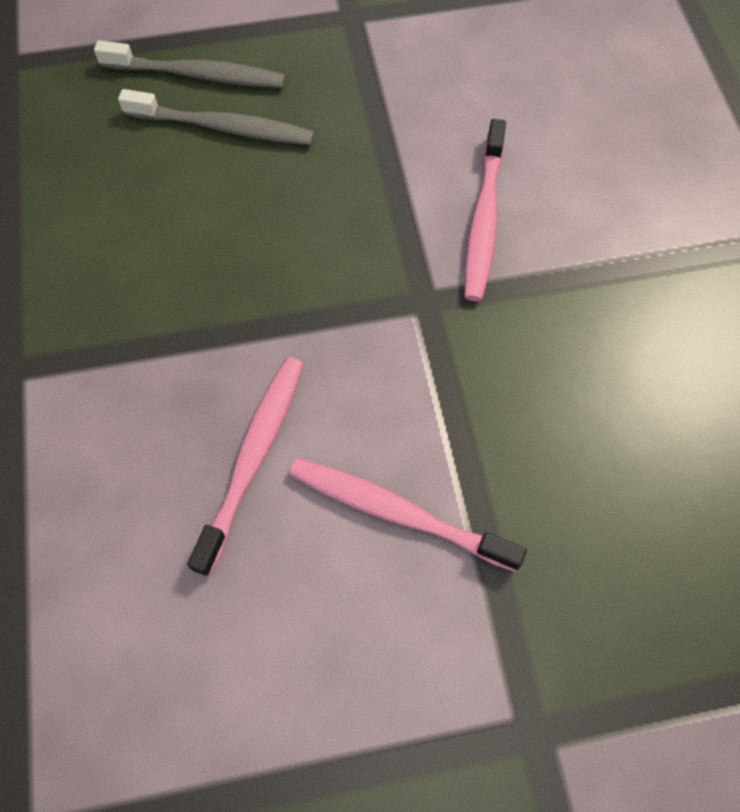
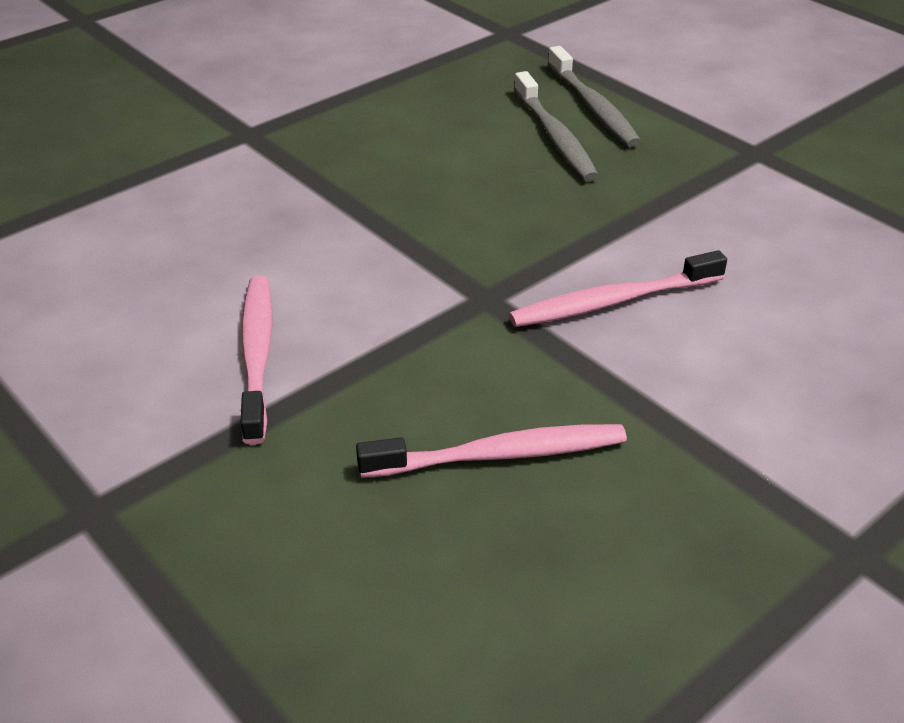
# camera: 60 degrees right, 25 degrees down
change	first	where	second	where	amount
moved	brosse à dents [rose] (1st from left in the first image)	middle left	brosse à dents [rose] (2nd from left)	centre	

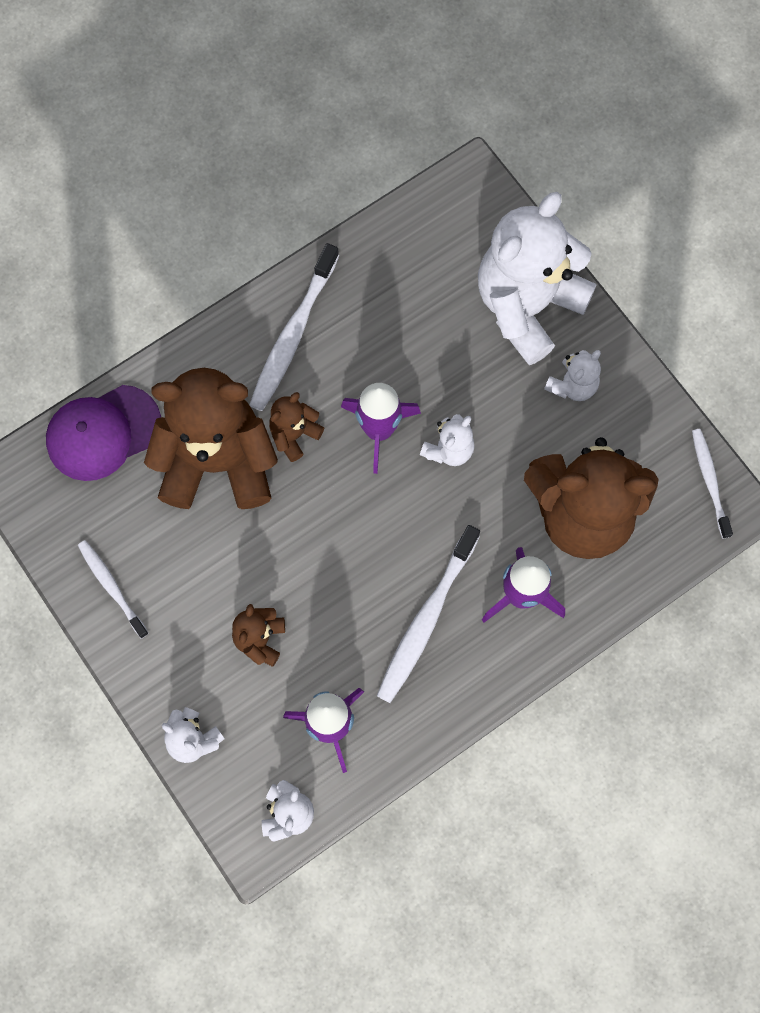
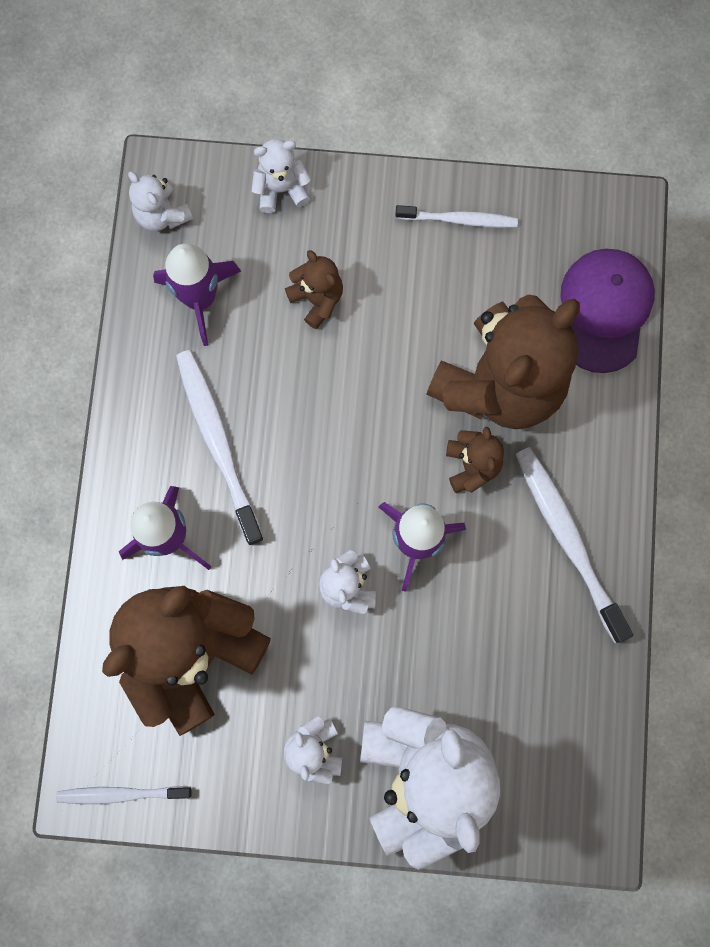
# camera: 130 degrees right, 5 degrees up
change	first	where	second	where	amount
turned	brosse à dents [blanc] (4th from left in the first image)	middle right	brosse à dents [blanc] (1st from left)	bottom left	150 degrees clockwise

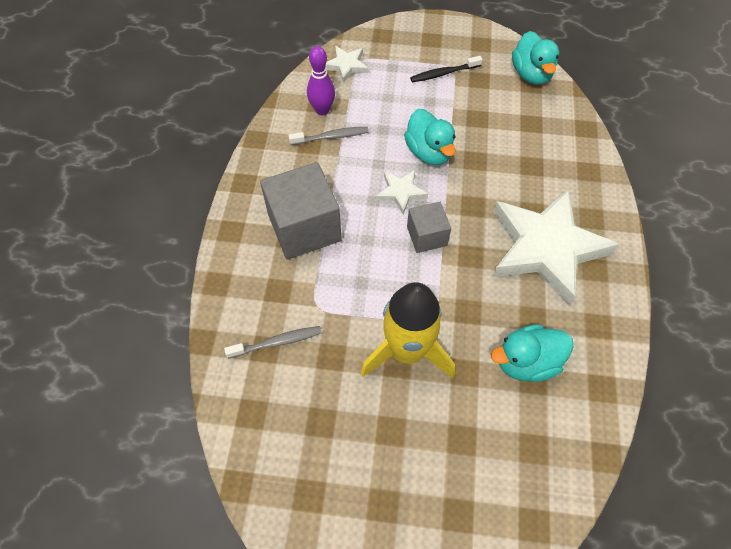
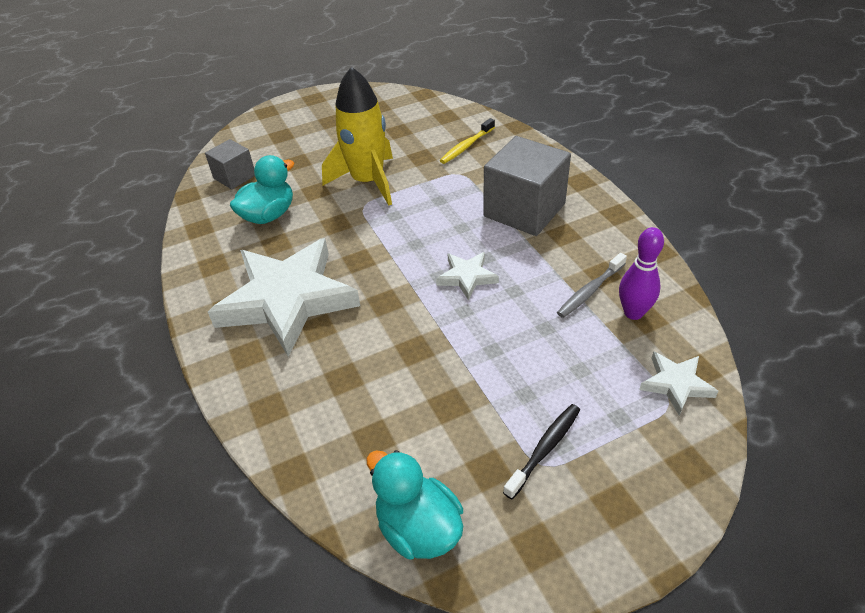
# camera: 150 degrees right, 15 degrees down
change	first	where	second	where	amount
moved	cube [gris] (2nd from left in the first image)	centre	cube [gris] (1st from left)	top left	
recoloured	brosse à dents [gris] (1st from left)	centre	brosse à dents [jaune]	top centre	
removed	canard [turquoise] (1st from left)	top centre			

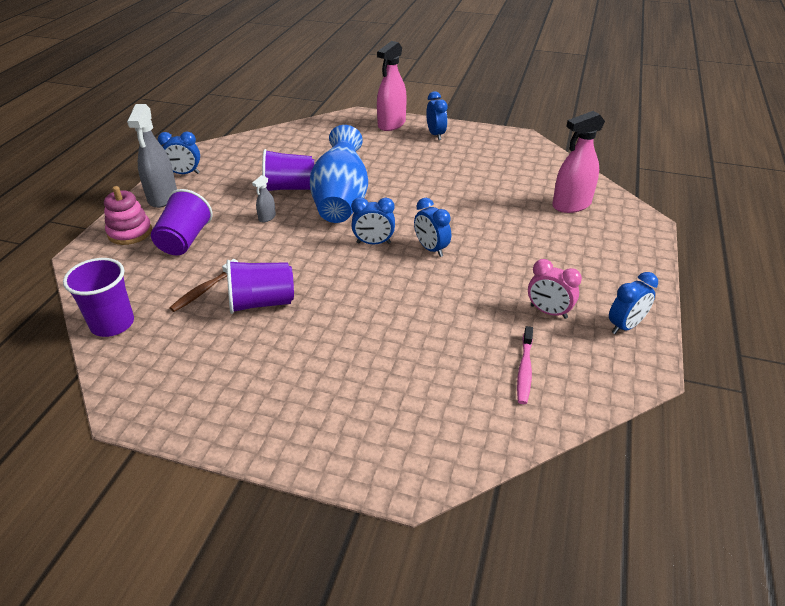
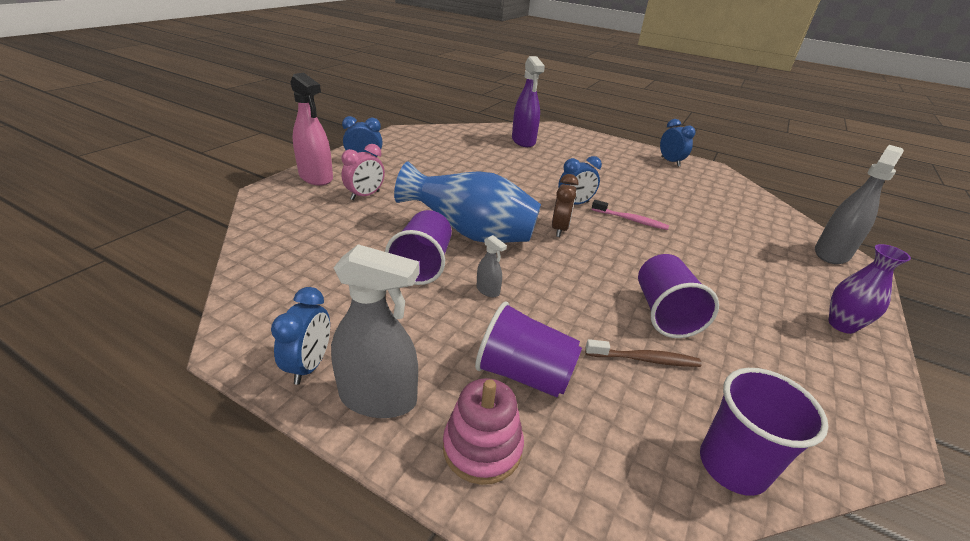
# camera: 80 degrees left, 5 degrees down
change	first	where	second	where	amount
moved	réveil [rose]	middle right		top centre	
recoloured	vaporisateur [rose] (2nd from left)	top right	vaporisateur [violet]	top centre	
recoloured	réveil [bleu] (2nd from left)	centre	réveil [marron]	centre	
turned	brosse à dents [marron]	middle left		centre	45 degrees counterclockwise
moved	brosse à dents [rose]	middle right		centre	
added			vaporisateur [gris] (3rd from left)	middle right	
added			vase [violet]	middle right	

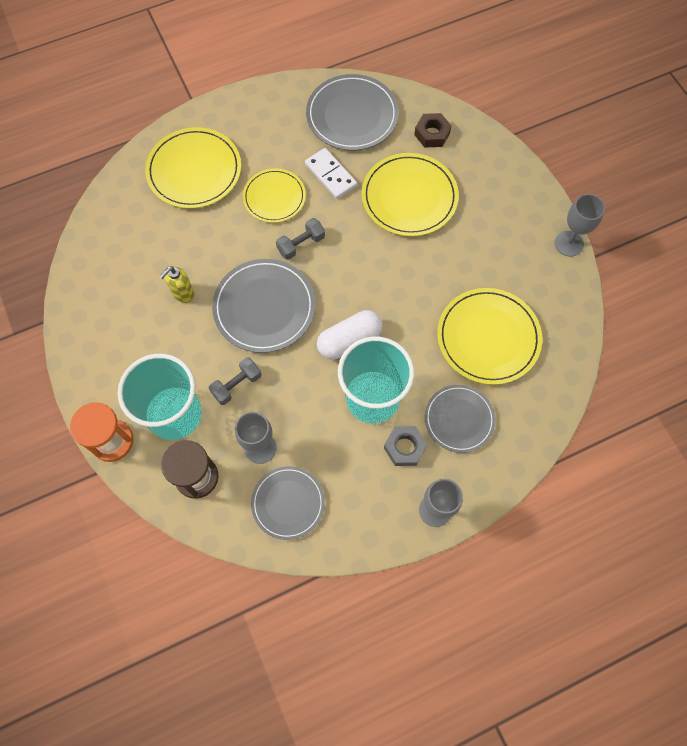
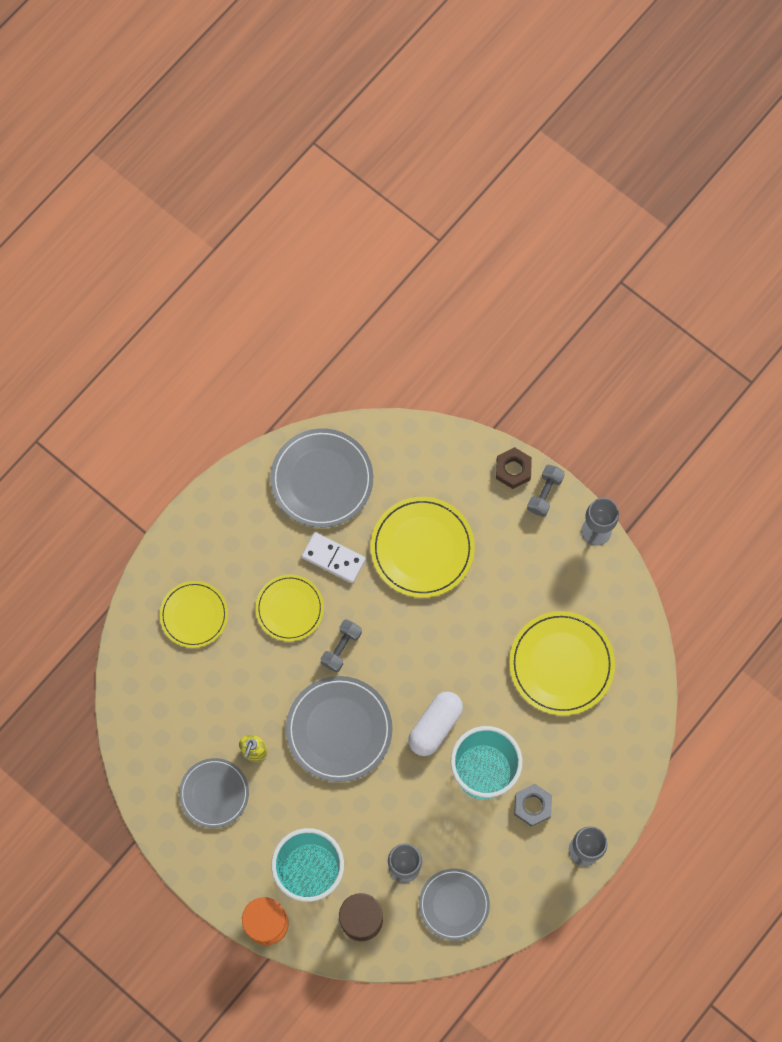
# camera: 25 degrees left, 5 degrees up
change	first	where	second	where	amount
resized	assiette [jaune] (1st from left)	top left		middle left	x0.65
moved	assiette [gris] (4th from left in the first image)	middle right	assiette [gris] (1st from left)	bottom left	
moved	écrou [marron]	top centre		centre	
moved	haltère [gris] (1st from left in the first image)	centre	haltère [gris] (2nd from left)	middle right	

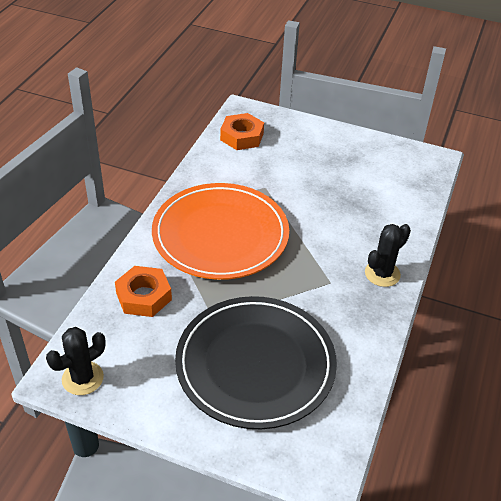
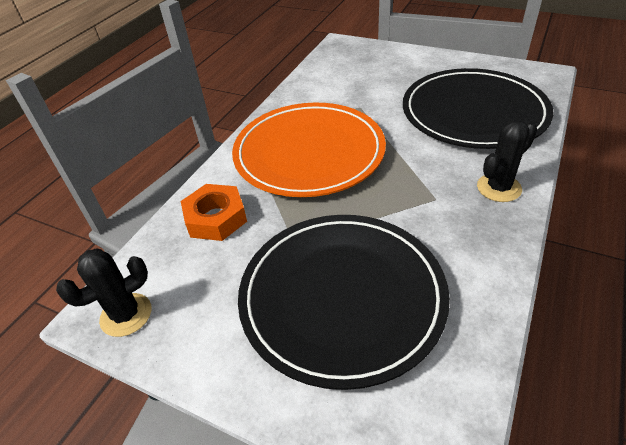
# camera: 10 degrees right, 0 degrees up
change	first	where	second	where	amount
added			assiette [noir] (2nd from left)	top right	
removed	écrou [orange] (2nd from left)	top centre			

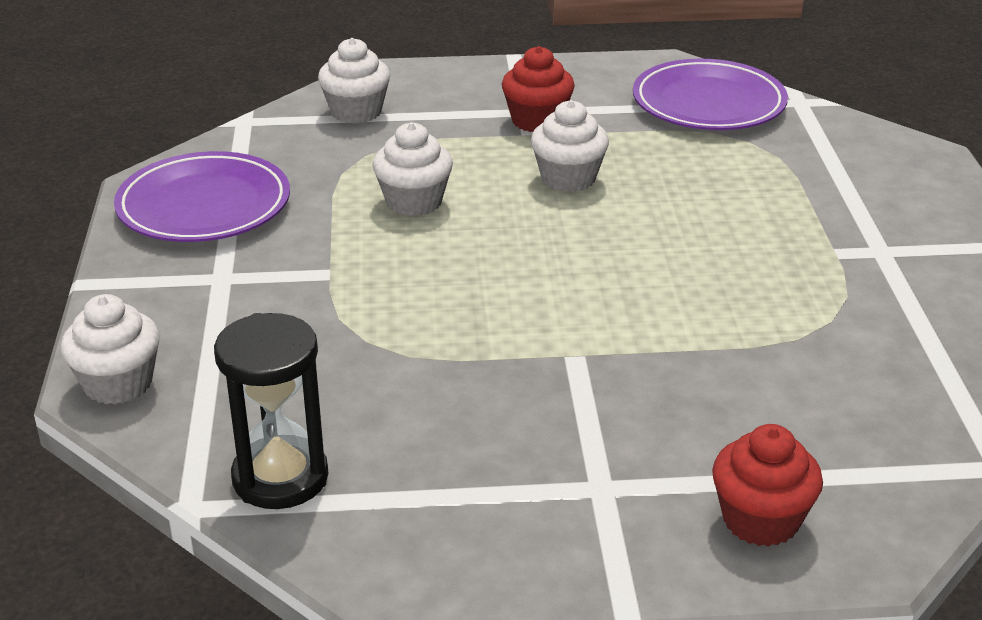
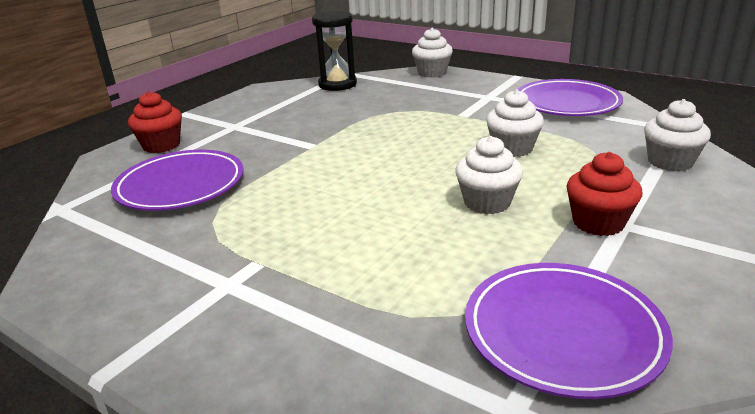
# camera: 130 degrees right, 5 degrees down
change	first	where	second	where	amount
added			assiette [violet] (1st from left)	middle left	

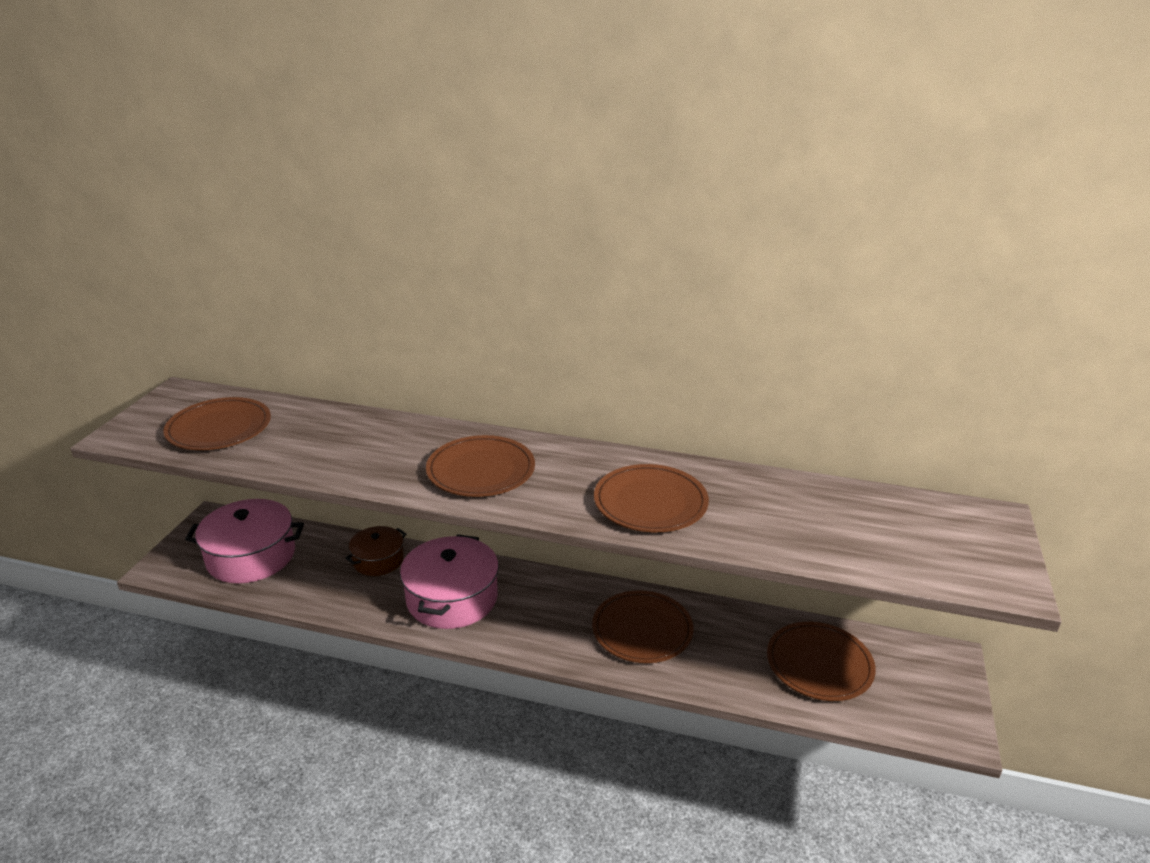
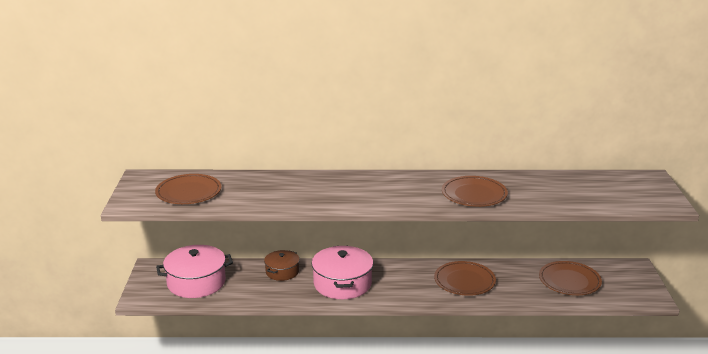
# camera: 15 degrees left, 5 degrees down
change	first	where	second	where	amount
removed	assiette [marron] (2nd from left)	centre			

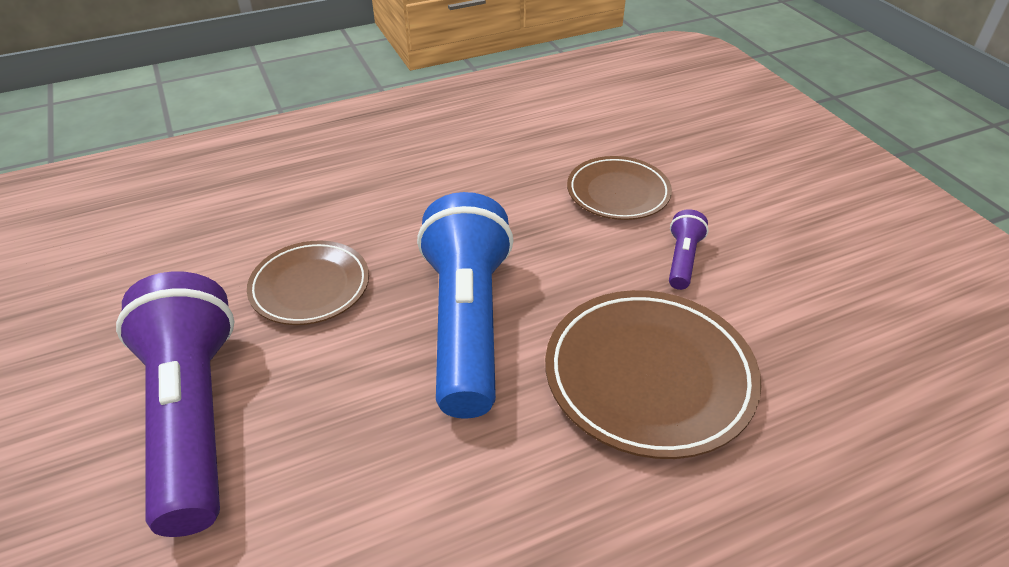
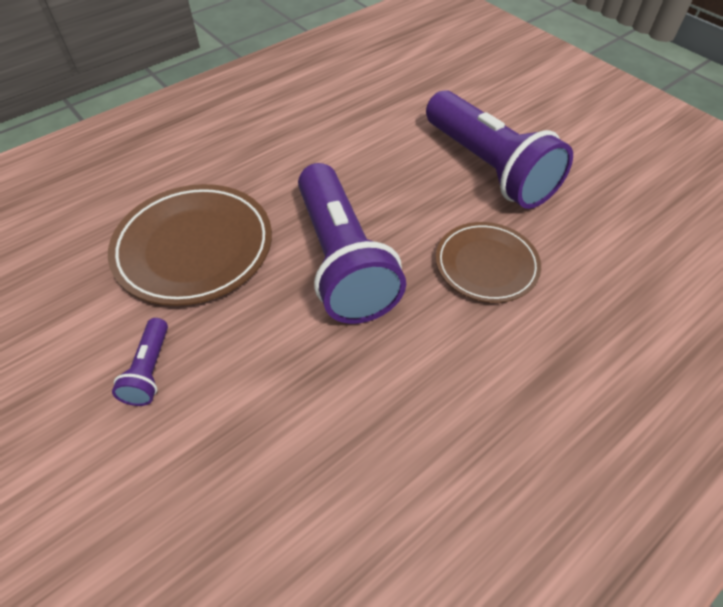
# camera: 165 degrees right, 10 degrees up
change	first	where	second	where	amount
recoloured	lampe de poche [bleu]	centre	lampe de poche [violet] (2nd from left)	centre	
removed	assiette [marron] (2nd from left)	top centre			

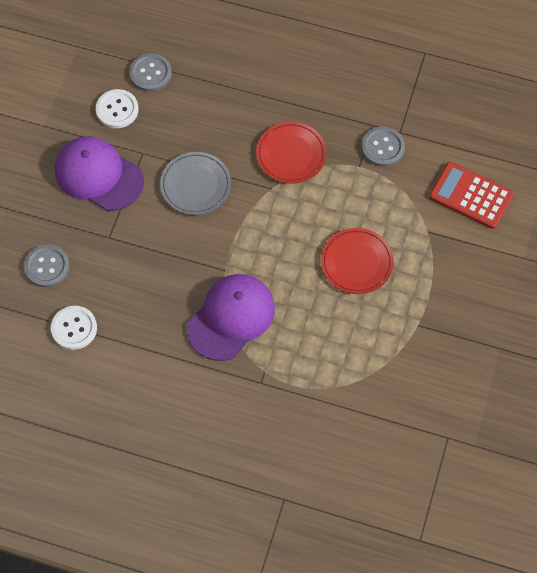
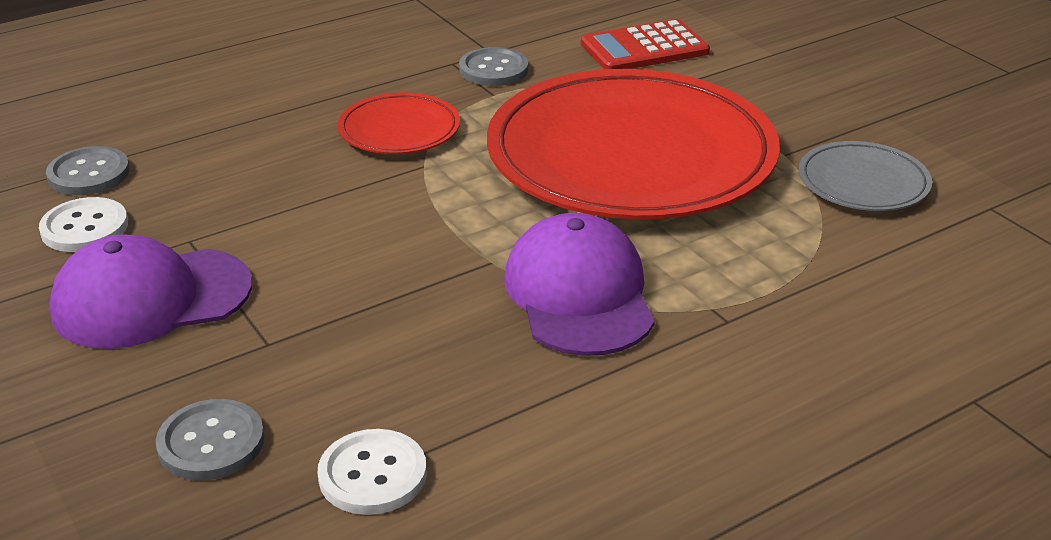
# camera: 50 degrees left, 30 degrees down
change	first	where	second	where	amount
resized	assiette [rouge] (2nd from left)	centre		top centre	x2.30
moved	assiette [gris]	top centre		top right	

